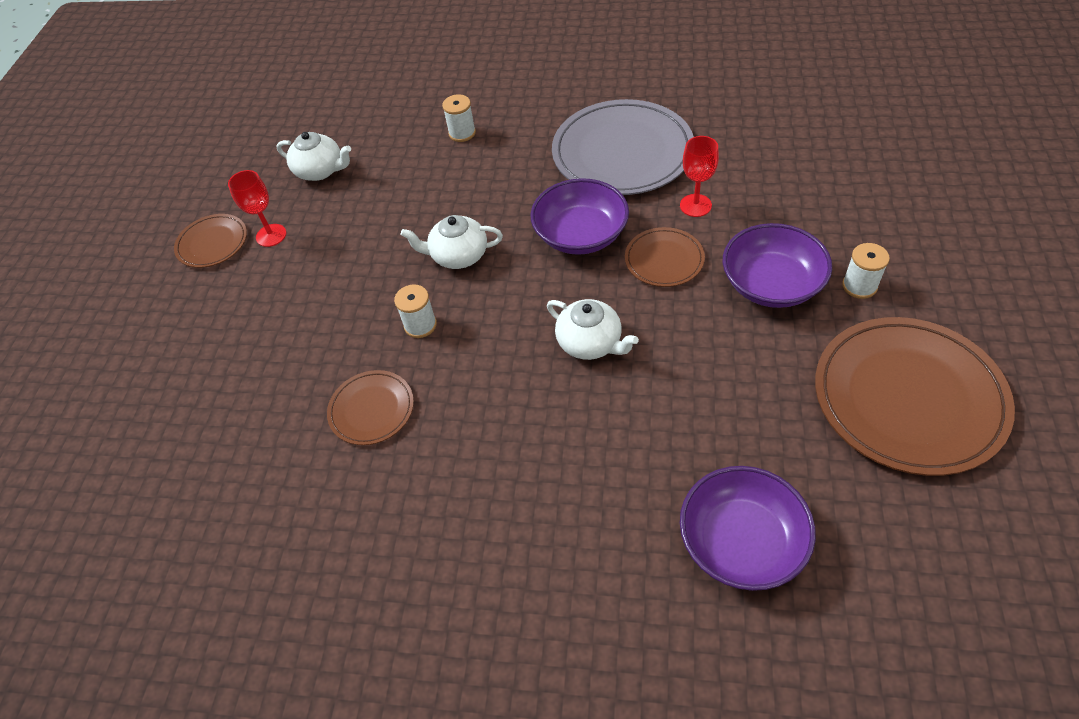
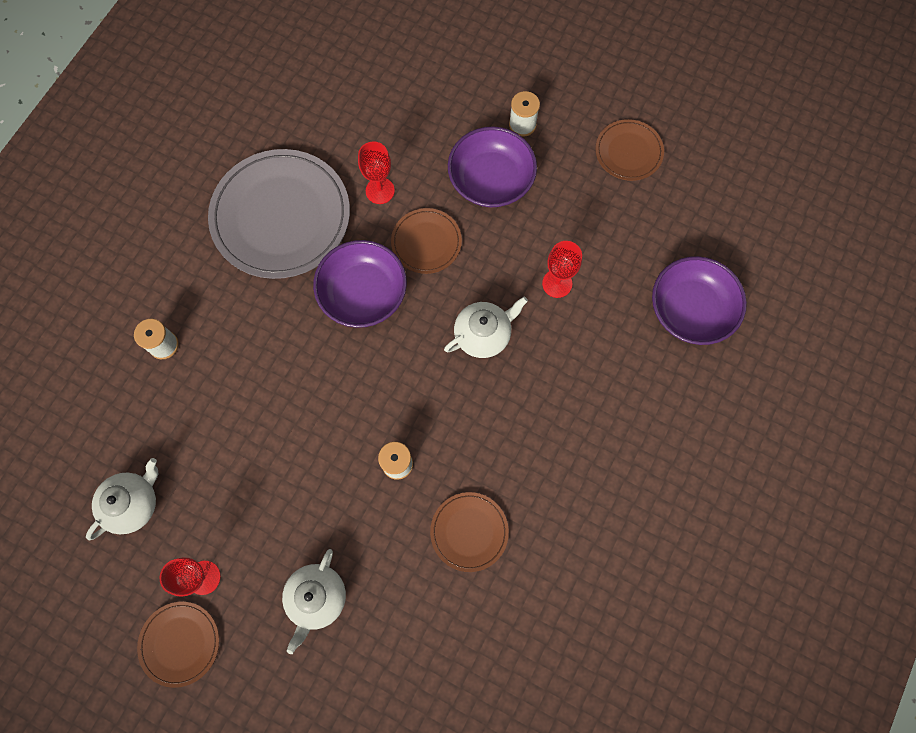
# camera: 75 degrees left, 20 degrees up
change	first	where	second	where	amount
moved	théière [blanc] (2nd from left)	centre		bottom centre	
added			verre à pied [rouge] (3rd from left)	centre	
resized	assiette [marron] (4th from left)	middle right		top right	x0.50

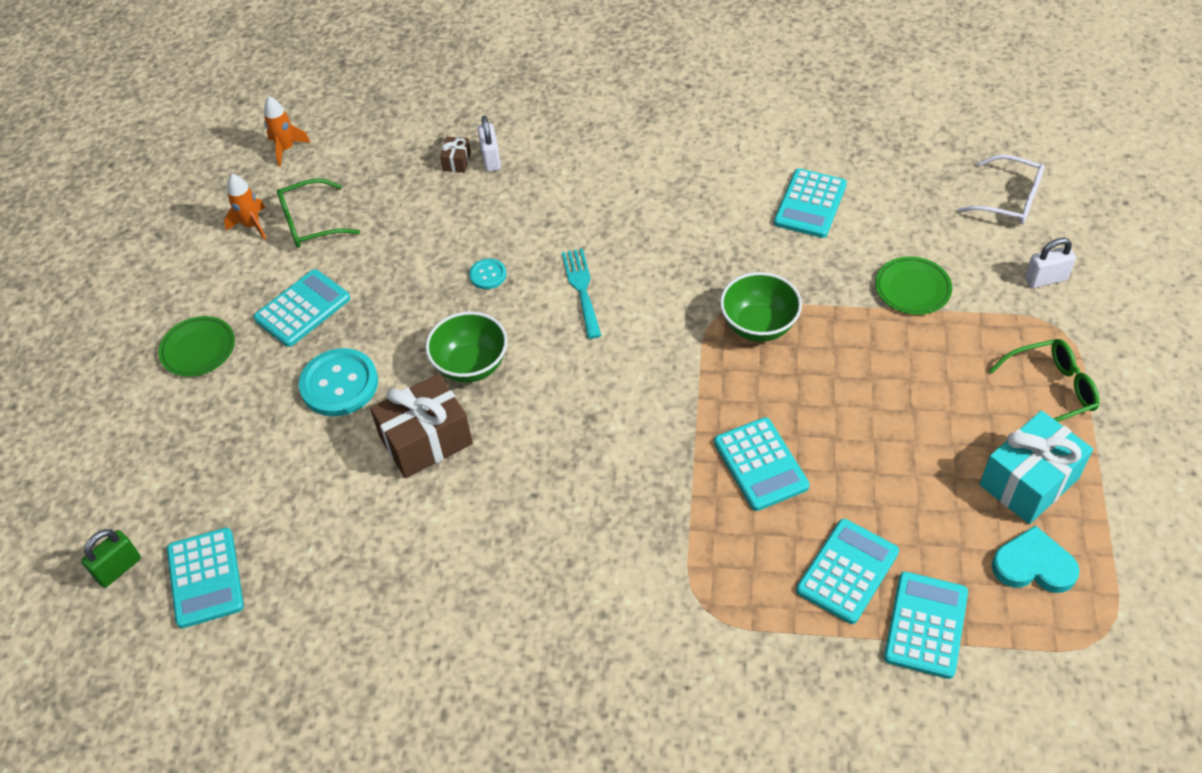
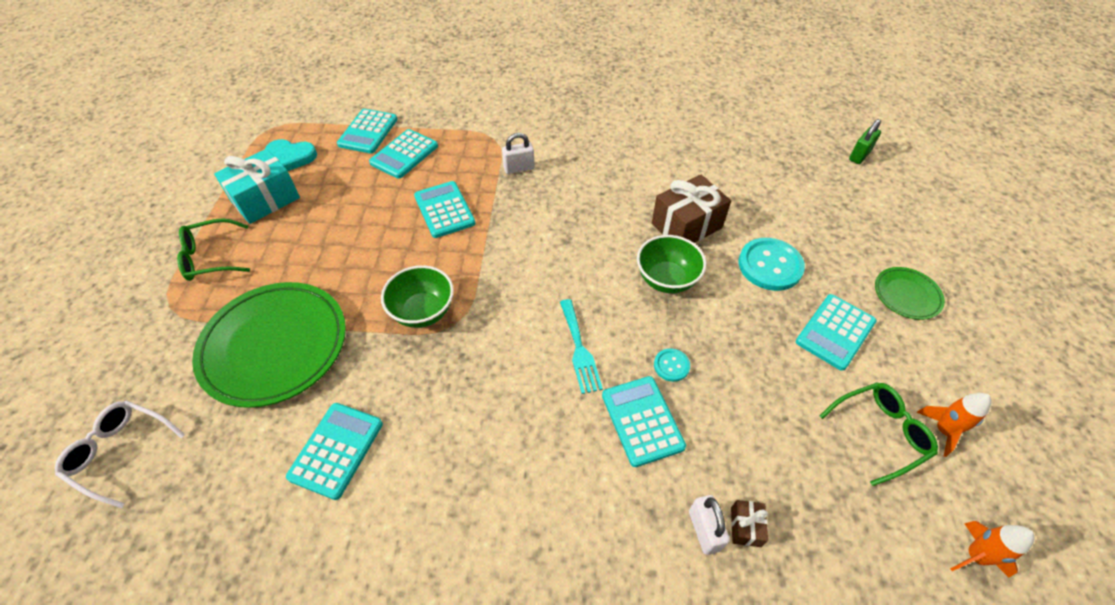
# camera: 175 degrees right, 0 degrees up
change	first	where	second	where	amount
resized	assiette [vert] (2nd from left in the first image)	middle right	assiette [vert] (1st from left)	middle left	x2.08
moved	cadenas [blanc] (2nd from left in the first image)	middle right	cadenas [blanc] (1st from left)	top centre	
moved	calculatrice [turquoise] (1st from left in the first image)	bottom left	calculatrice [turquoise] (5th from left)	bottom centre	

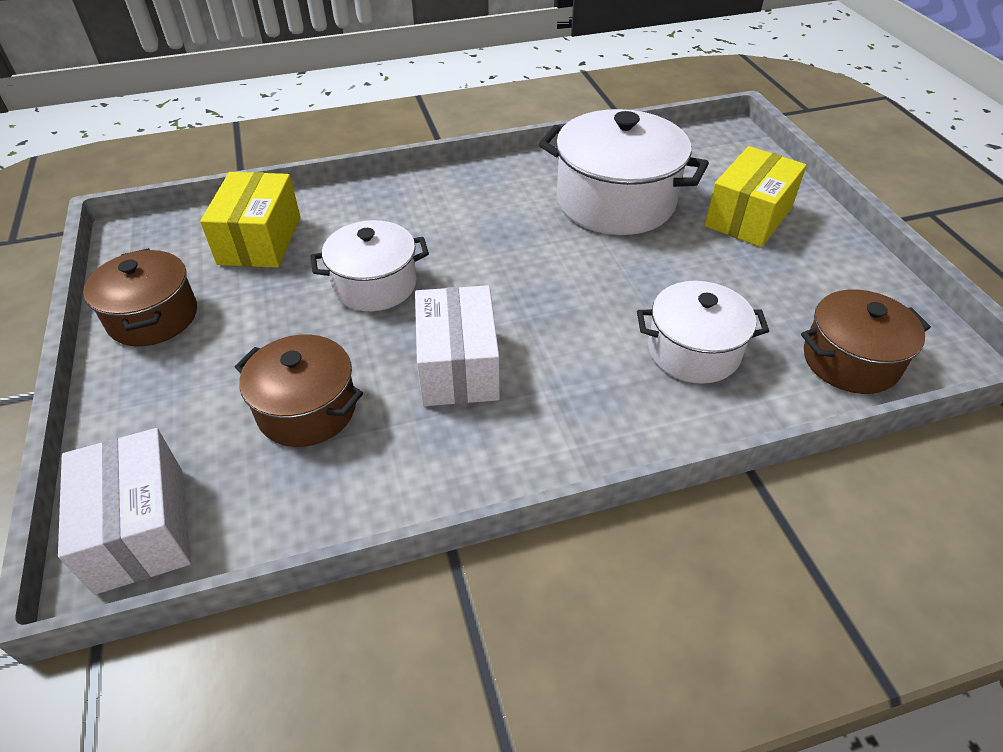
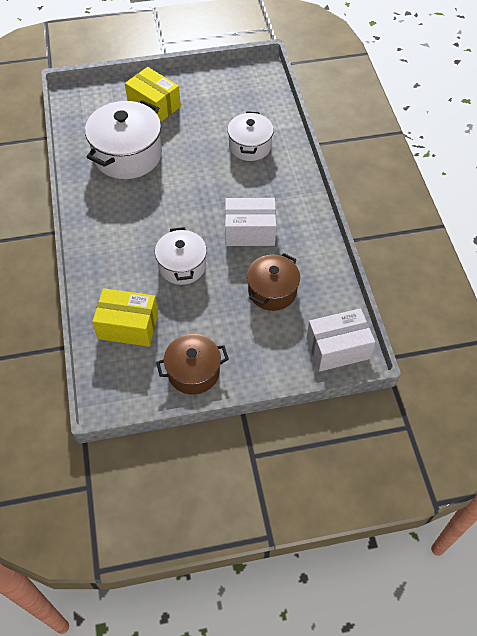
# camera: 85 degrees left, 10 degrees up
change	first	where	second	where	amount
removed	marmite [marron] (3rd from left)	middle right			

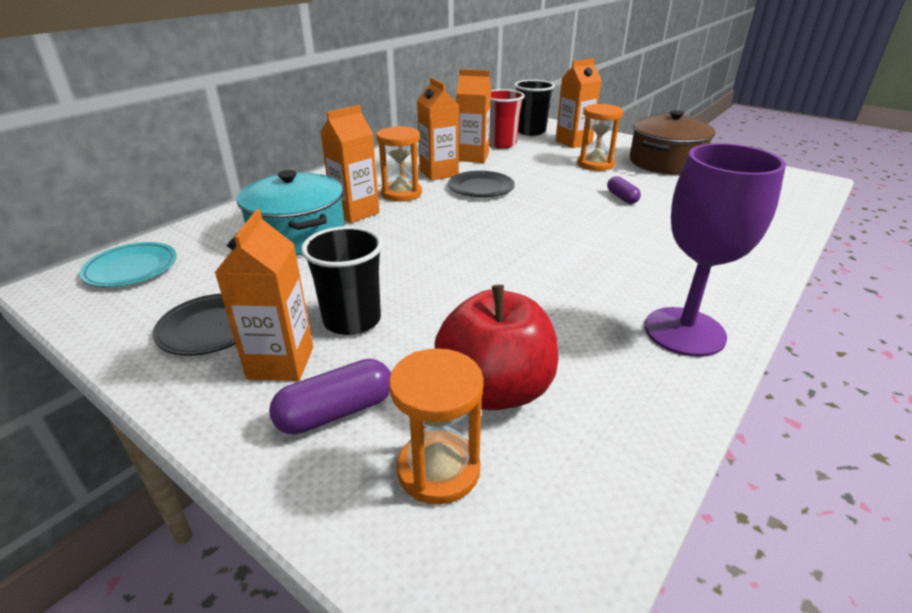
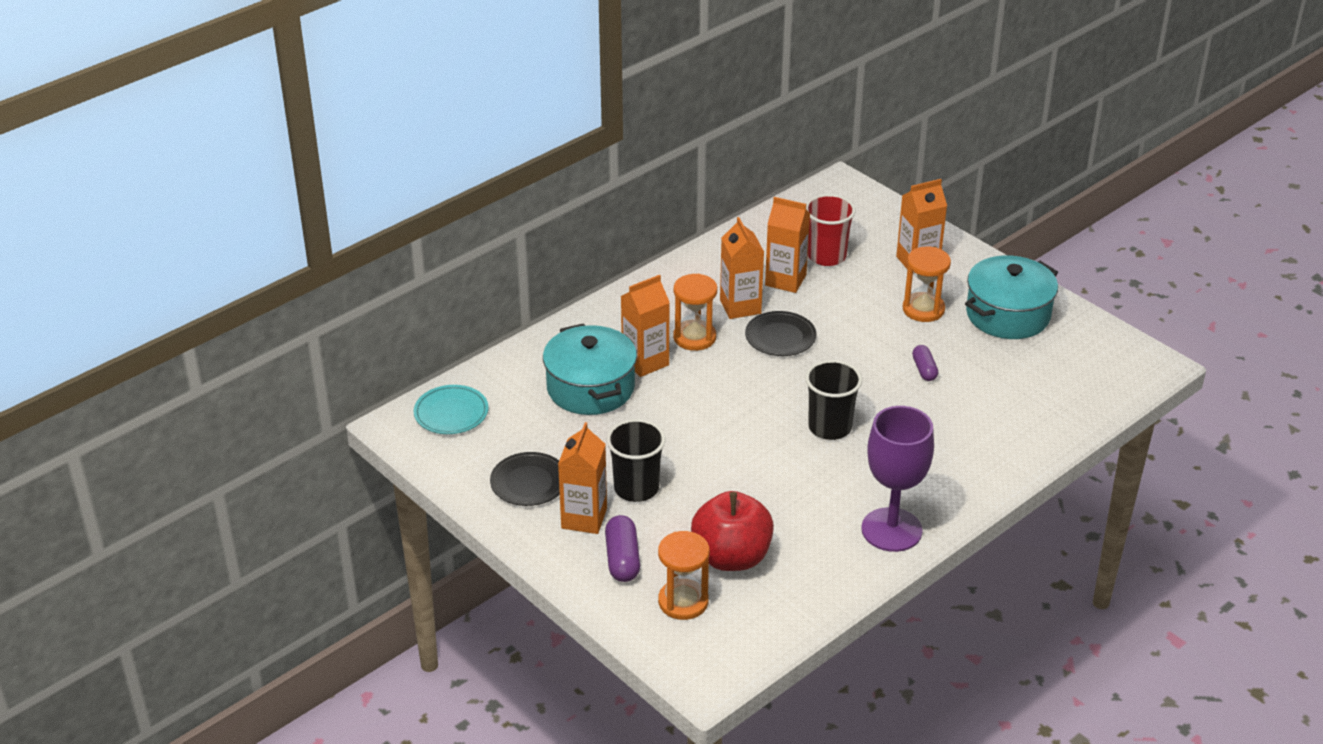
# camera: 10 degrees right, 5 degrees up
change	first	where	second	where	amount
turned	gélule [violet] (1st from left)	centre		bottom centre	75 degrees counterclockwise
moved	gobelet [noir] (2nd from left)	top centre		centre	
recoloured	marmite [marron]	top right	marmite [turquoise] (2nd from left)	middle right	

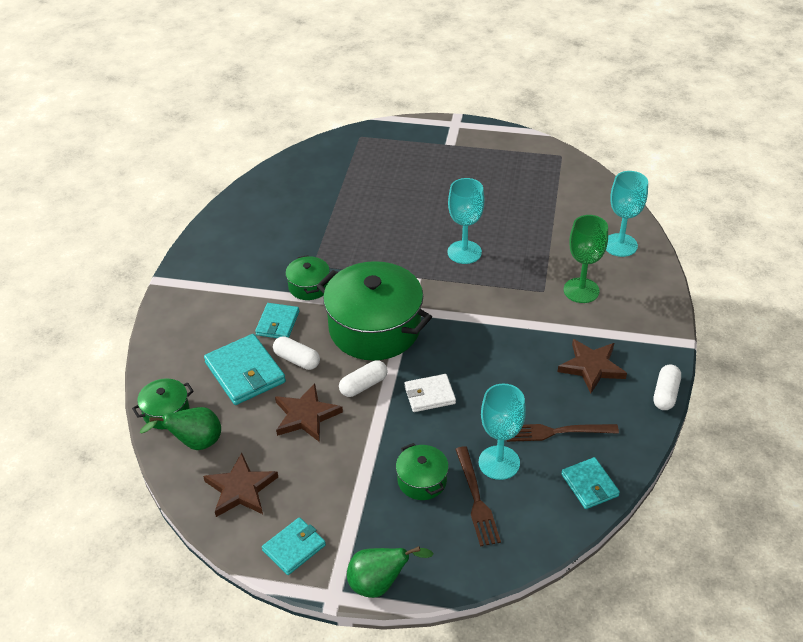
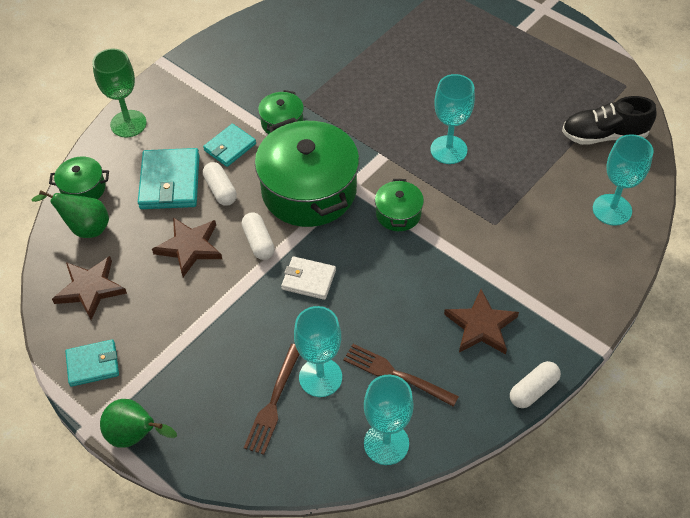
# camera: 30 degrees right, 10 degrees up
change	first	where	second	where	amount
moved	verre à pied [vert]	middle right		top left	
turned	gélule [blanc] (2nd from left)	centre		centre	75 degrees clockwise
replaced	portefeuille [turquoise] (4th from left)	bottom right	verre à pied [turquoise] (2nd from left)	bottom centre	
moved	marmite [vert] (4th from left)	bottom centre		centre	
added			chaussure [noir]	top right	

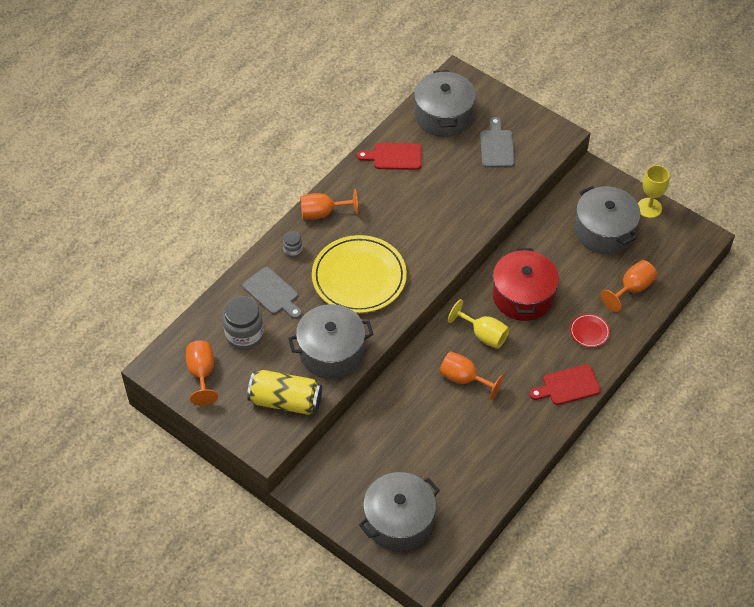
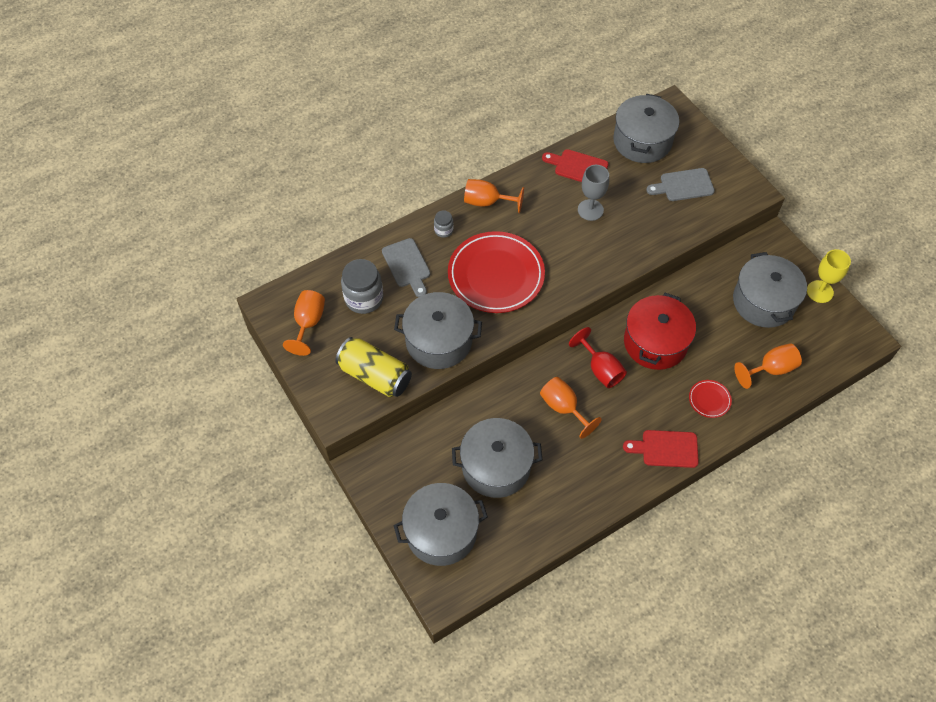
# camera: 20 degrees right, 5 degrees up
change	first	where	second	where	amount
recoloured	assiette [jaune]	centre	assiette [rouge] (1st from left)	centre	
added			marmite [gris] (3rd from left)	centre	
recoloured	verre à pied [jaune] (1st from left)	centre	verre à pied [rouge]	centre	
added			verre à pied [gris]	top centre	
turned	planche à découper [gris] (2nd from left)	top centre		top right	120 degrees counterclockwise

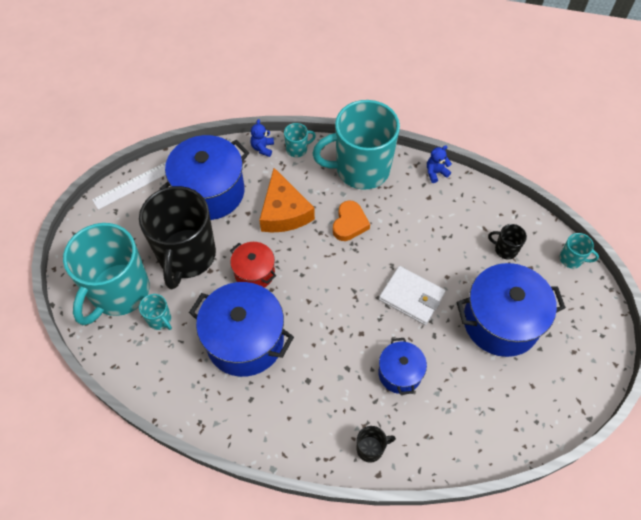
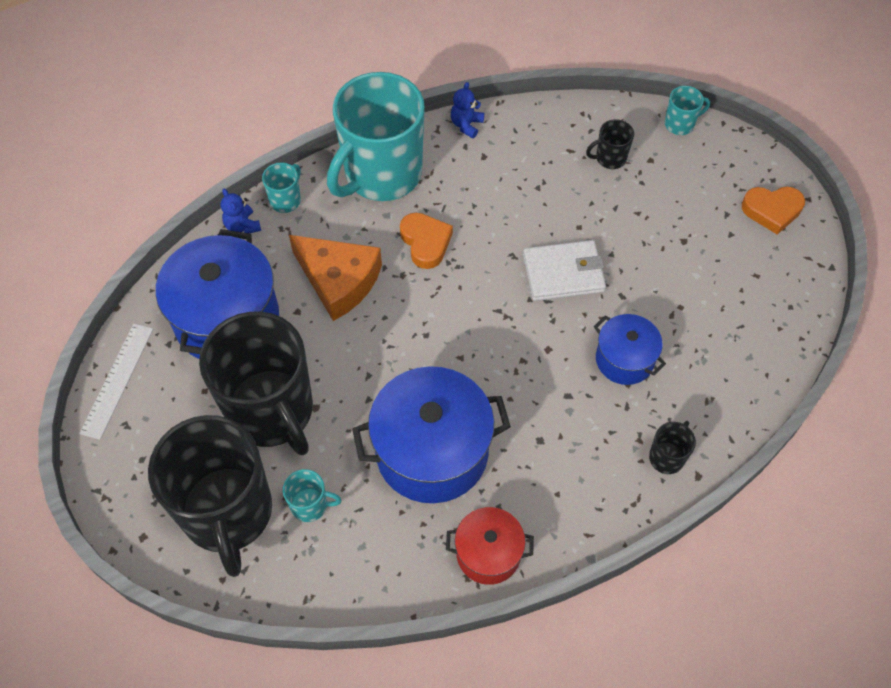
# camera: 40 degrees left, 0 degrees up
change	first	where	second	where	amount
recoloured	tasse [turquoise] (1st from left)	middle left	tasse [noir] (1st from left)	bottom left	
moved	marmite [rouge]	centre		bottom centre	
added			cœur [orange] (2nd from left)	top right	
removed	marmite [bleu] (4th from left)	middle right			

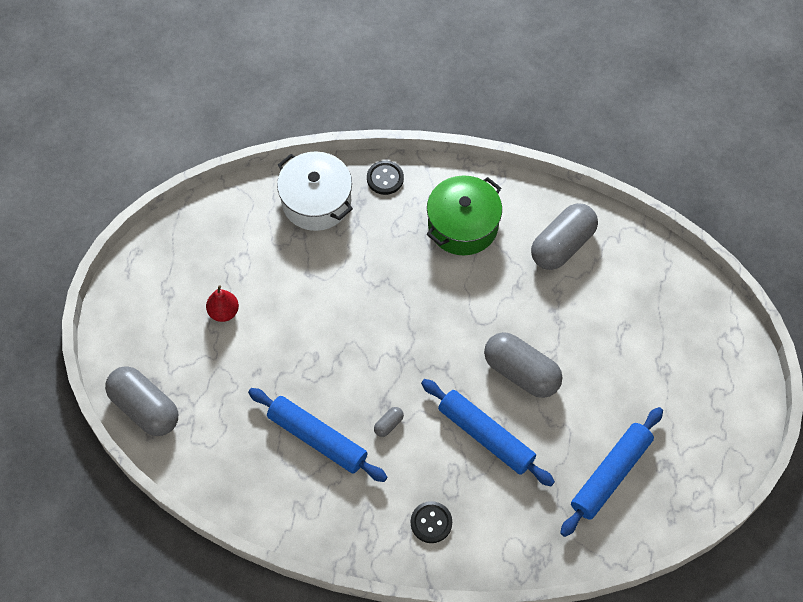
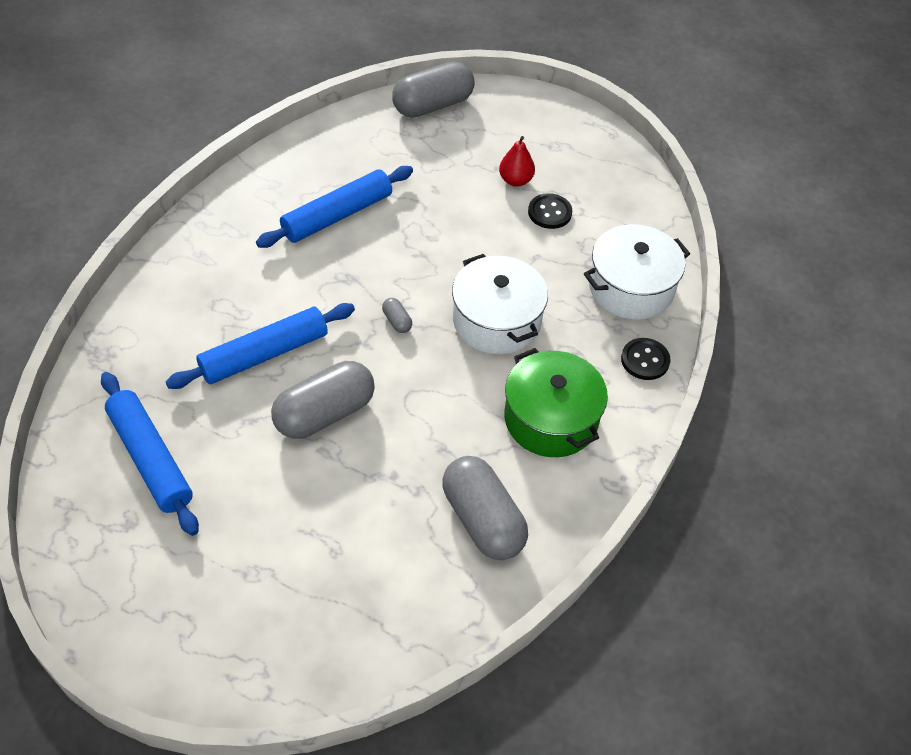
# camera: 105 degrees right, 10 degrees down
change	first	where	second	where	amount
moved	gélule [gris] (2nd from left)	bottom centre		centre	
added			marmite [blanc] (1st from left)	centre	
moved	bouton [noir] (2nd from left in the first image)	bottom centre	bouton [noir] (1st from left)	top centre	

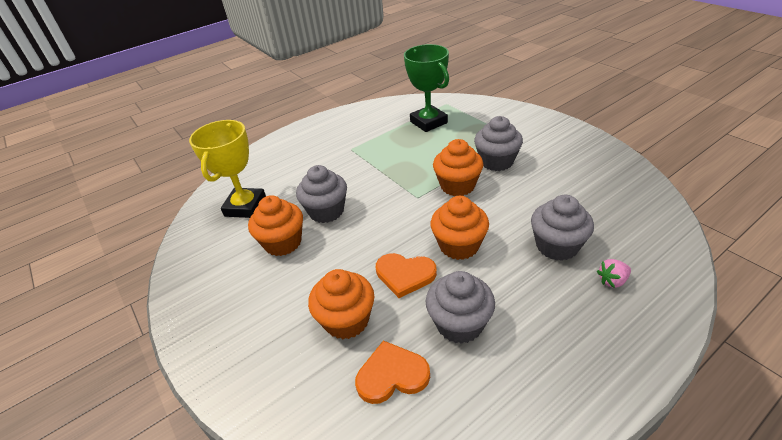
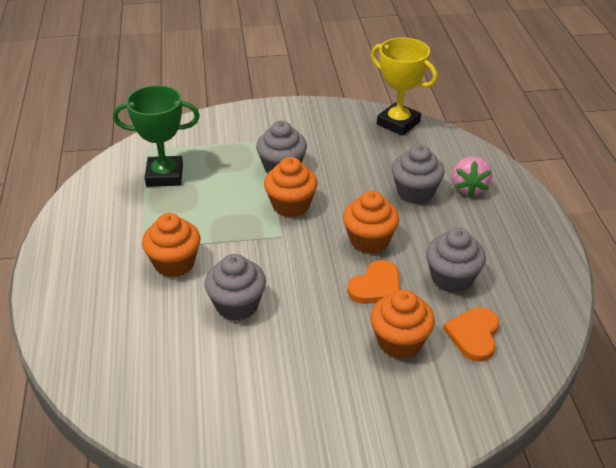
# camera: 65 degrees left, 0 degrees up
change	first	where	second	where	amount
moved	muffin [orange] (1st from left)	centre		middle left	
moved	trophée [jaune]	middle left		top centre	
resized	fraise [rose]	middle right		middle right	x1.69

